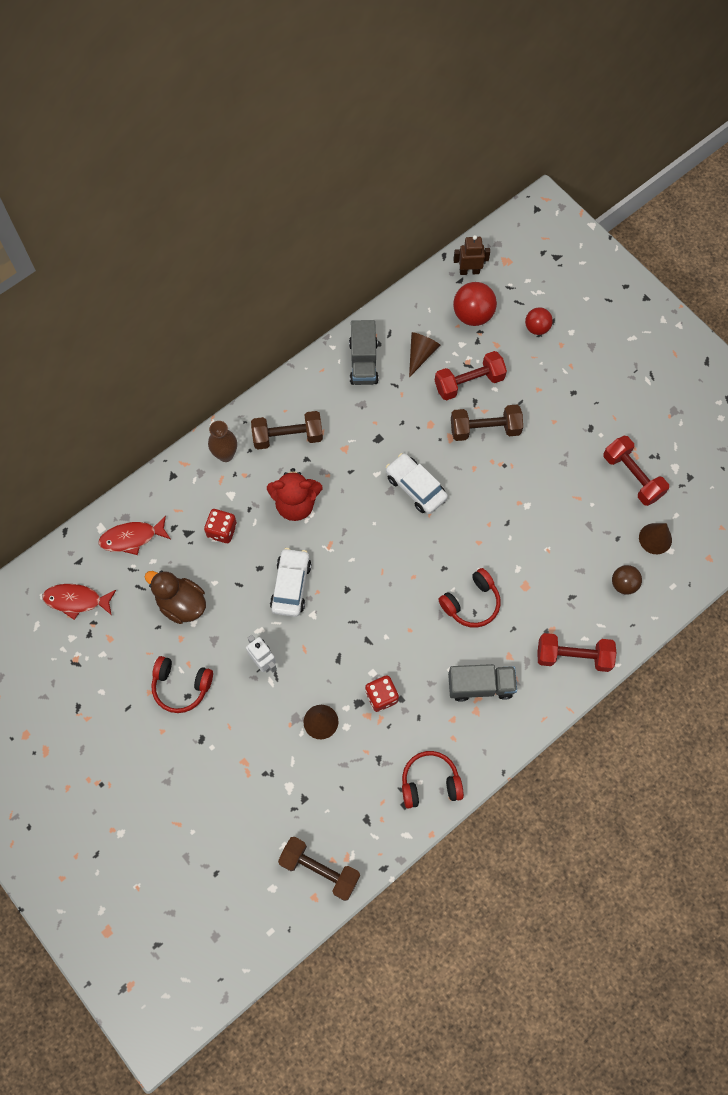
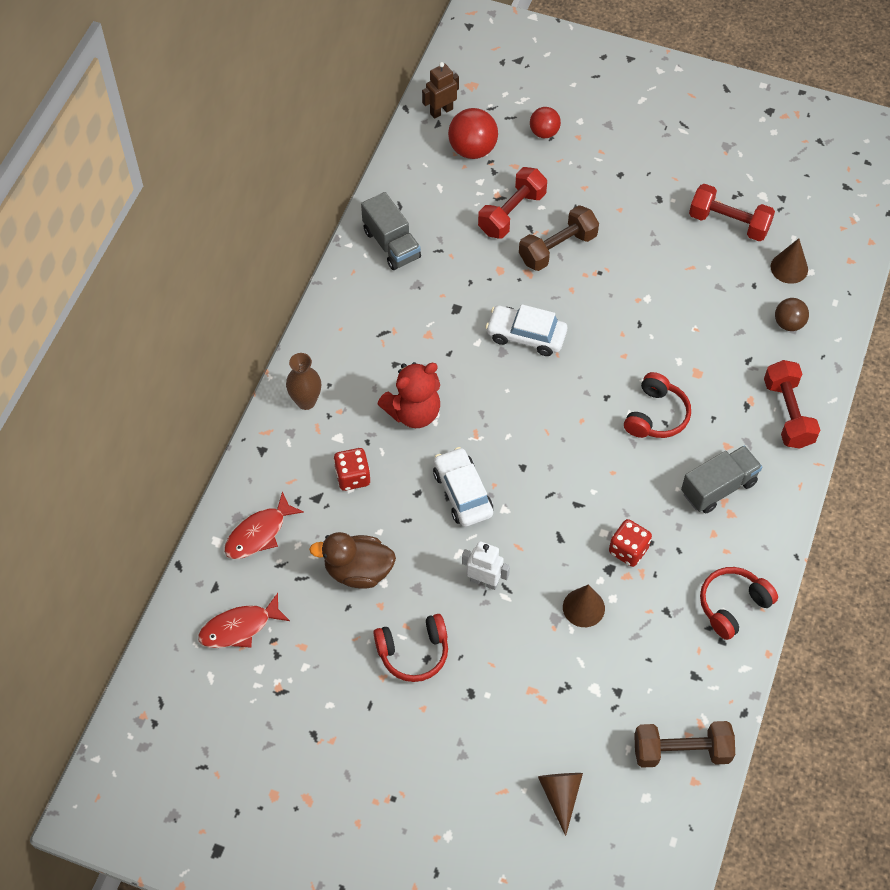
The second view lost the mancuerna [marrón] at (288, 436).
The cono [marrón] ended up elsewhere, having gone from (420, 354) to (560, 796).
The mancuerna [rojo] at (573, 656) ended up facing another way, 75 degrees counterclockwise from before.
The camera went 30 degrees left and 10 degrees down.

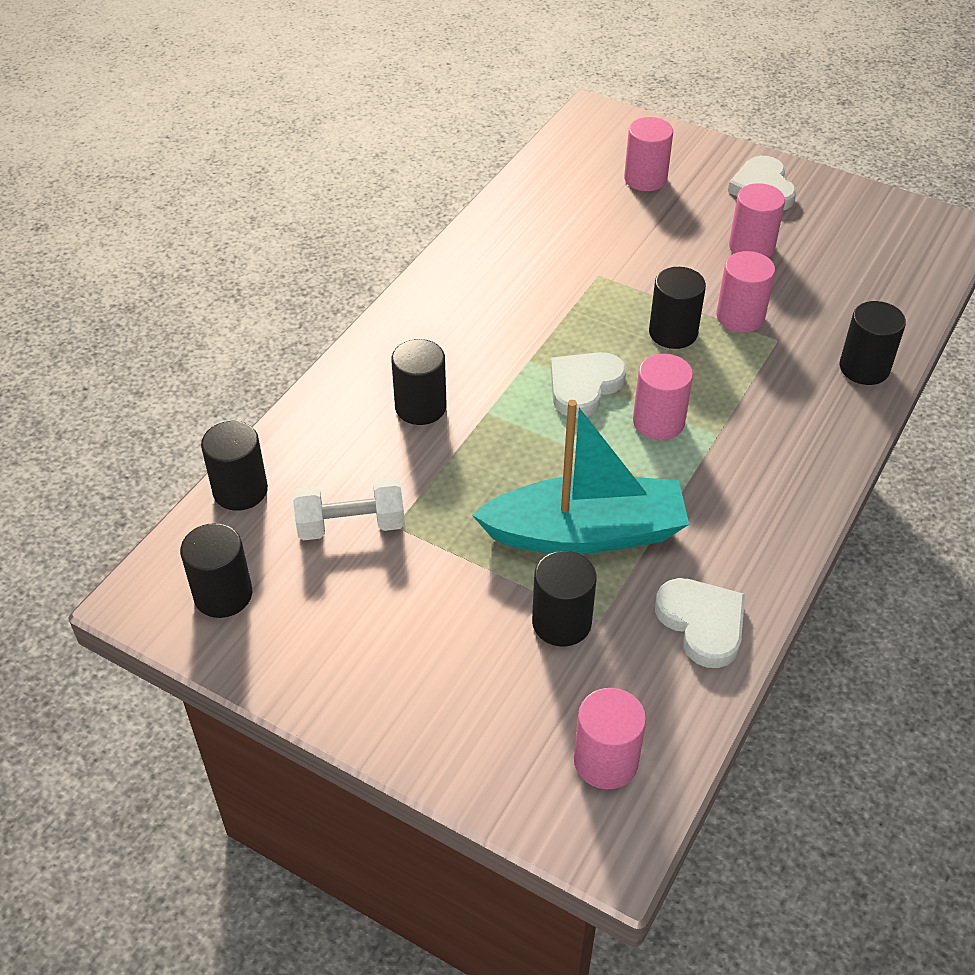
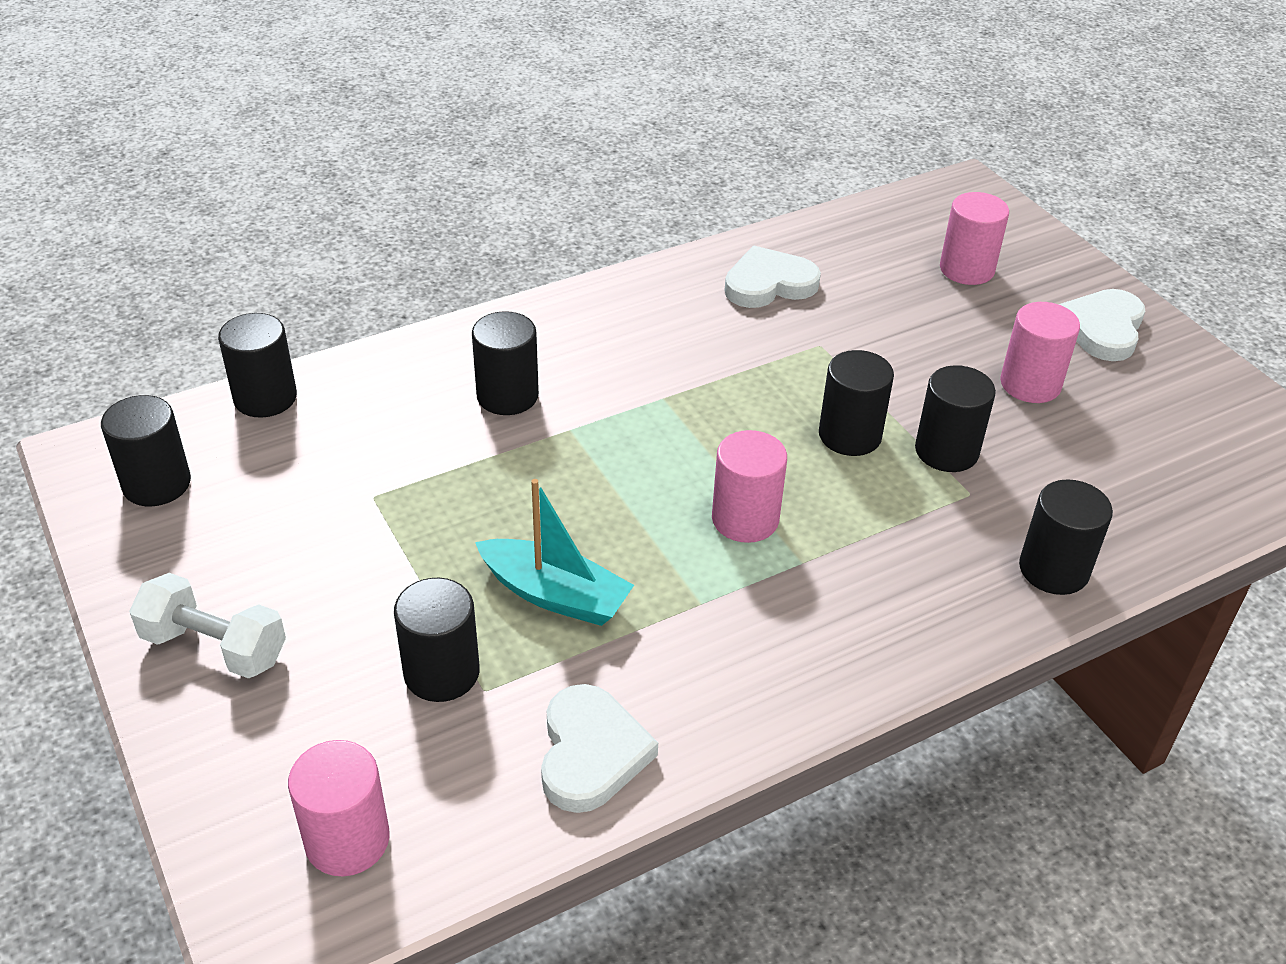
The mancuerna [blanco] ended up elsewhere, having gone from (351, 525) to (214, 647).
The size of the barco [turquesa] at (585, 533) changed by a factor of 0.63.
The corazón [blanco] ended up elsewhere, having gone from (584, 386) to (769, 284).
What was the cilindro [rosa] at (740, 317) turned into the cilindro [negro] at (946, 451).
The camera went 30 degrees right and 5 degrees down.

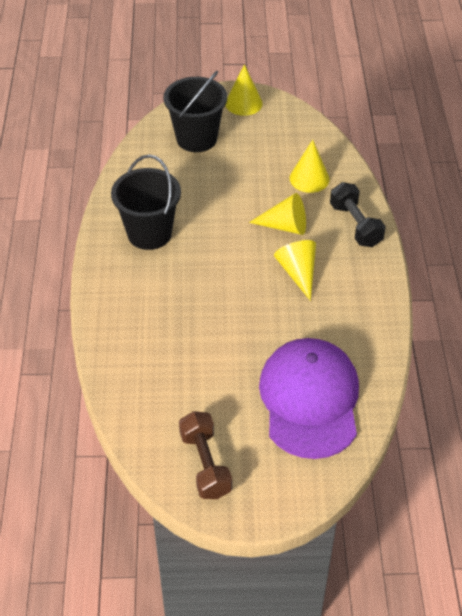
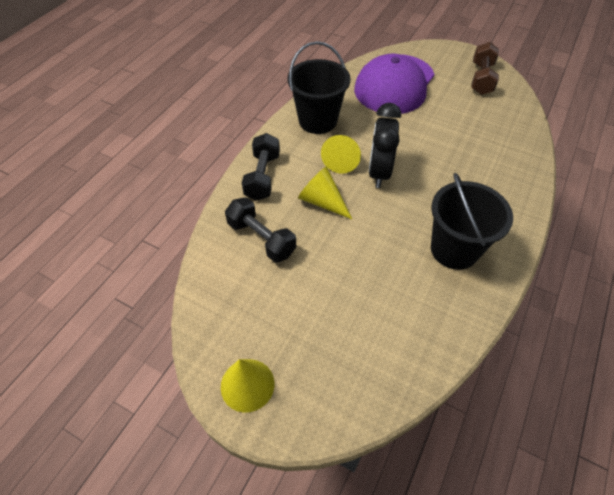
The balde [negro] ended up elsewhere, having gone from (196, 138) to (317, 121).
Where the cono [amarillo] stood at (309, 178), the mancuerna [negro] came to stand at (261, 238).
The second view gained the despertador [negro] at (379, 172).
The camera went 150 degrees left and 5 degrees up.

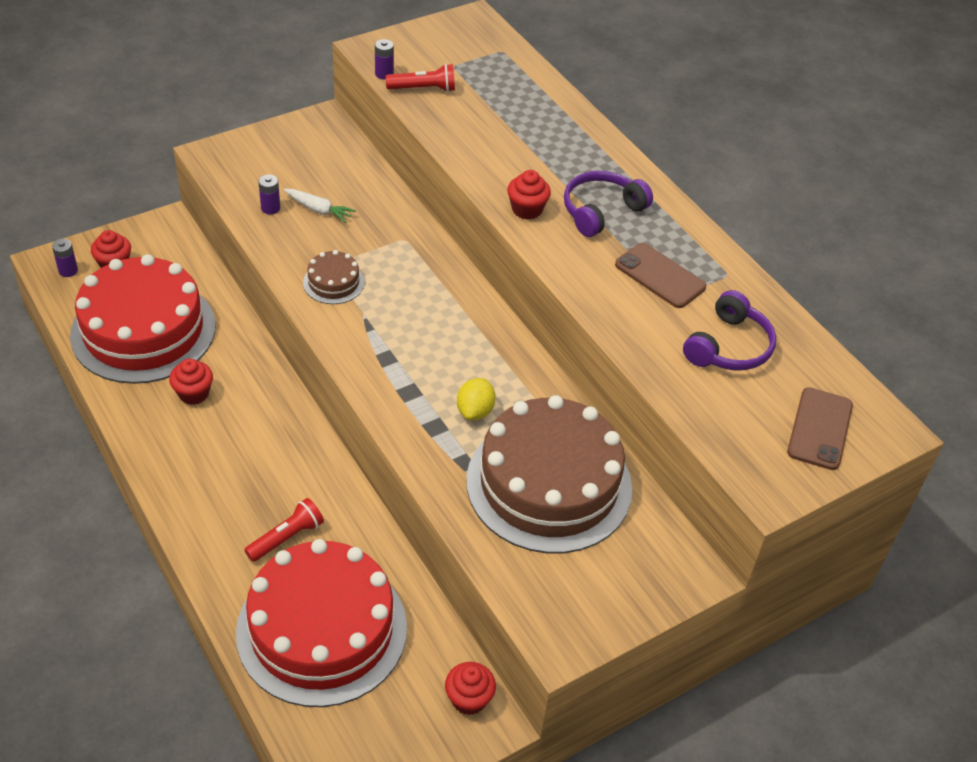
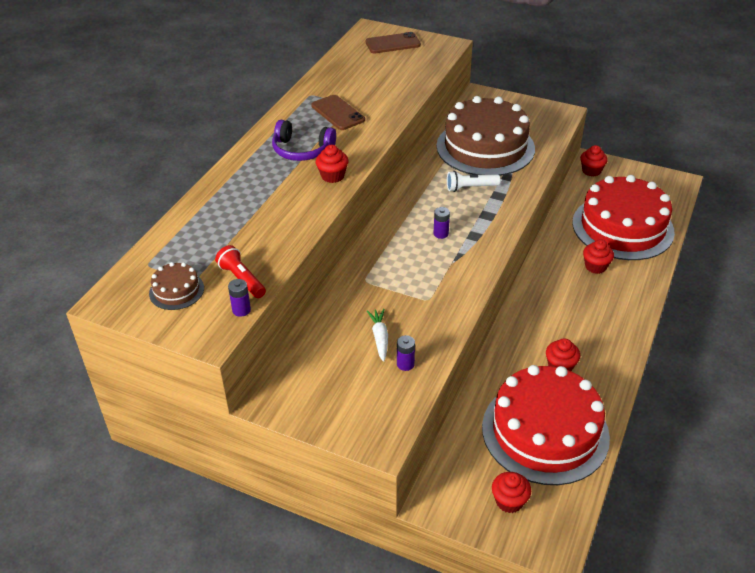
The pila [morado] ended up elsewhere, having gone from (68, 271) to (441, 234).
Where the lámpara de mano [rojo] stood at (286, 538), the magdalena [rojo] came to stand at (595, 266).
The tarta [marrón] ended up elsewhere, having gone from (333, 282) to (176, 290).
Where the limón [amarillo] stood at (475, 411), the lámpara de mano [blanco] came to stand at (470, 188).
The móvil [marrón] at (660, 276) ended up facing another way, 45 degrees counterclockwise from before.
The second view lost the auriculares [morado] at (729, 347).
The camera went 120 degrees left and 5 degrees down.

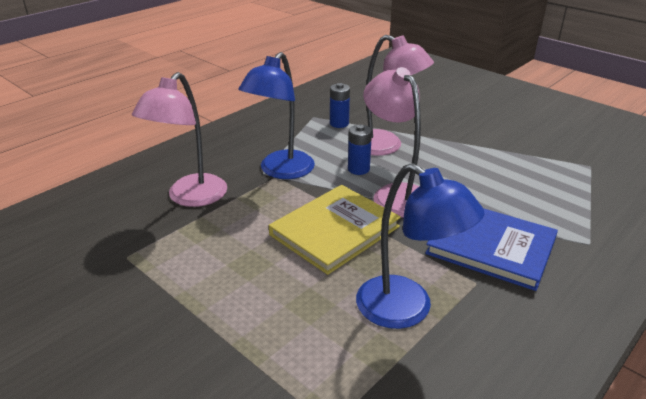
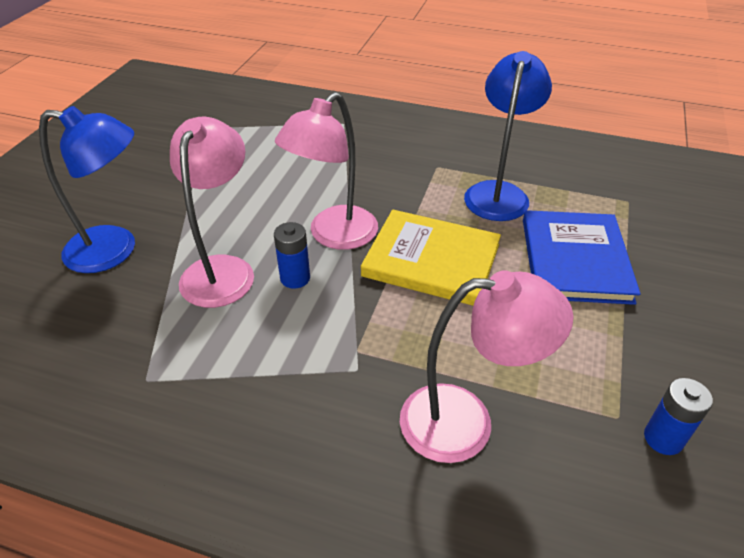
The lámpara [azul] ended up elsewhere, having gone from (281, 171) to (115, 250).
The pila [azul] ended up elsewhere, having gone from (339, 123) to (663, 438).
The libro [azul] ended up elsewhere, having gone from (491, 246) to (574, 260).
The camera went 115 degrees left and 10 degrees up.

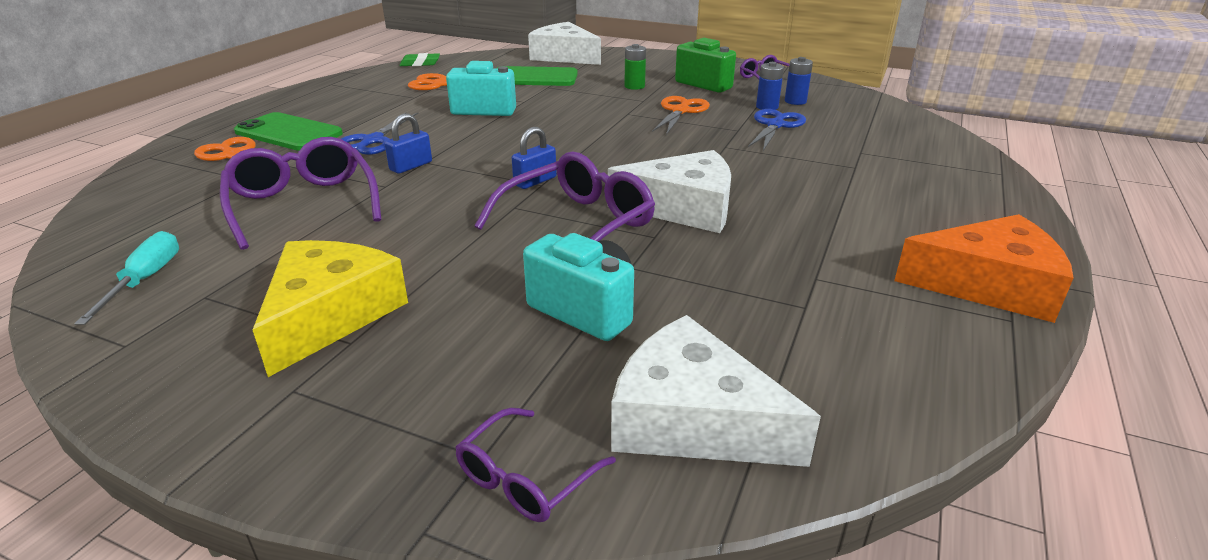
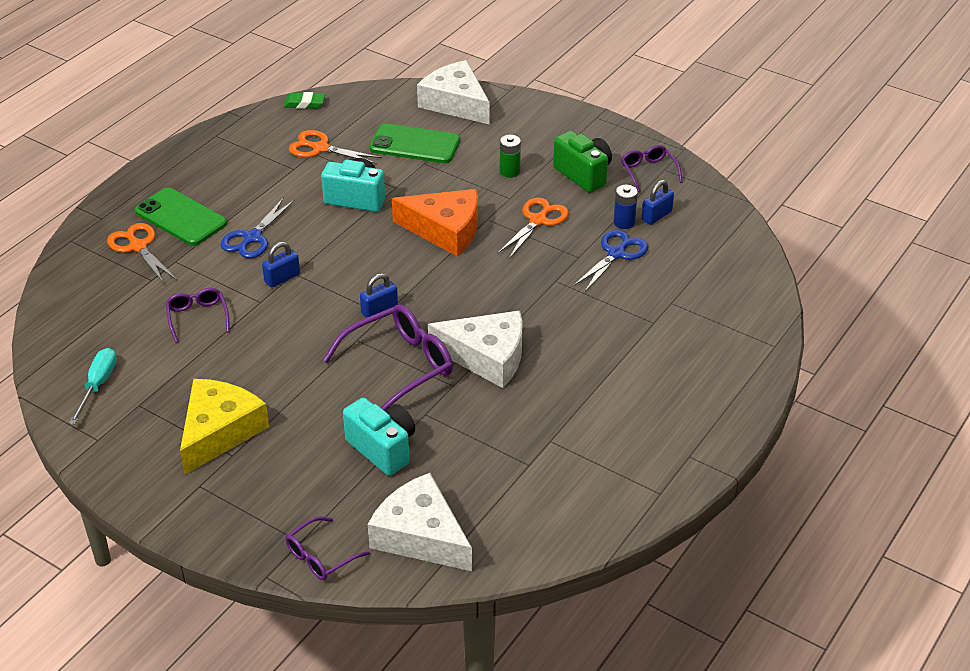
The size of the gafas [morado] at (303, 204) changed by a factor of 0.56.
Where the pila [azul] stood at (795, 101), the candado [azul] came to stand at (656, 216).
The queso [naranja] ended up elsewhere, having gone from (988, 285) to (445, 230).
The camera went 10 degrees right and 10 degrees up.

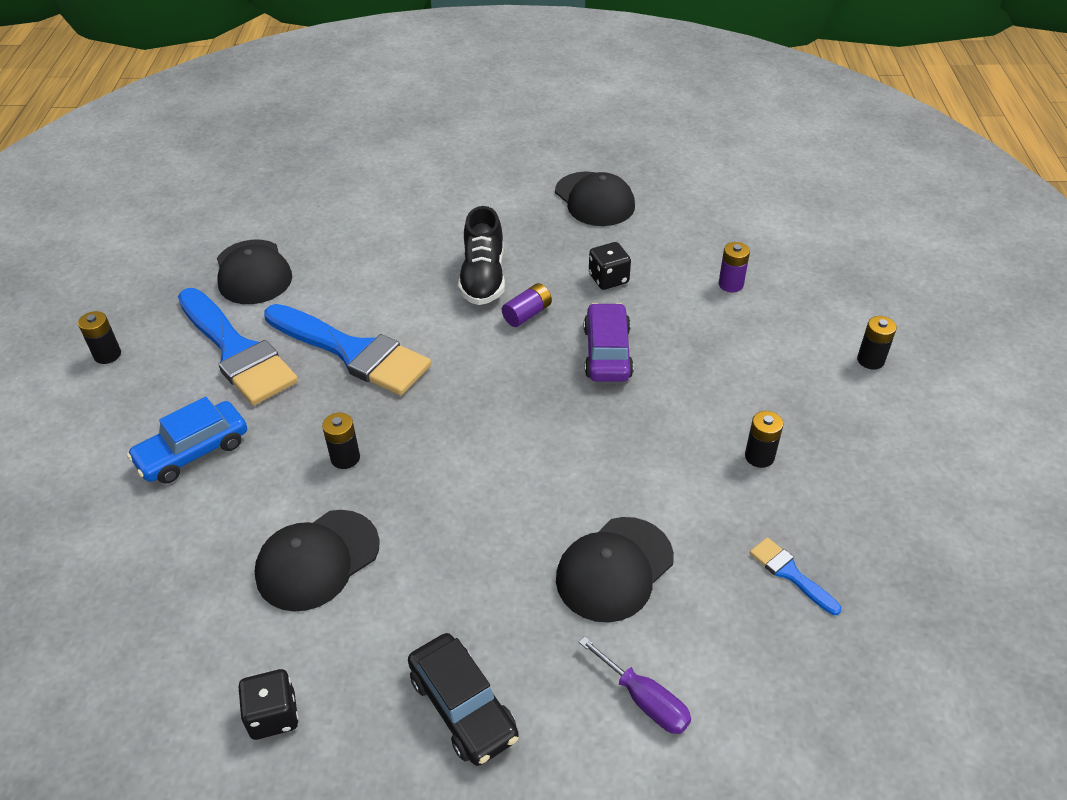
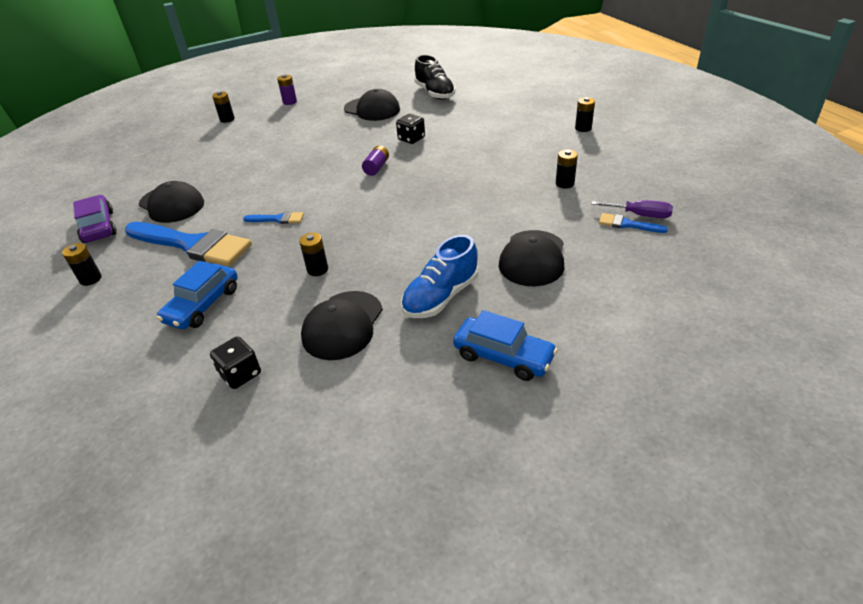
The dado [negro] ended up elsewhere, having gone from (273, 715) to (240, 374).
The size of the pincel [azul] at (353, 352) changed by a factor of 0.44.
What was the coche [negro] at (463, 707) turned into the coche [azul] at (503, 356).
The zapato [negro] ended up elsewhere, having gone from (483, 278) to (435, 93).
The destornillador [morado] ended up elsewhere, having gone from (644, 700) to (640, 215).
The coche [morado] ended up elsewhere, having gone from (607, 352) to (98, 227).
The pila [morado] ended up elsewhere, having gone from (730, 284) to (290, 102).
The second view gained the pila [negro] at (227, 119).
The second view gained the zapato [azul] at (441, 297).
The camera went 25 degrees left and 5 degrees down.

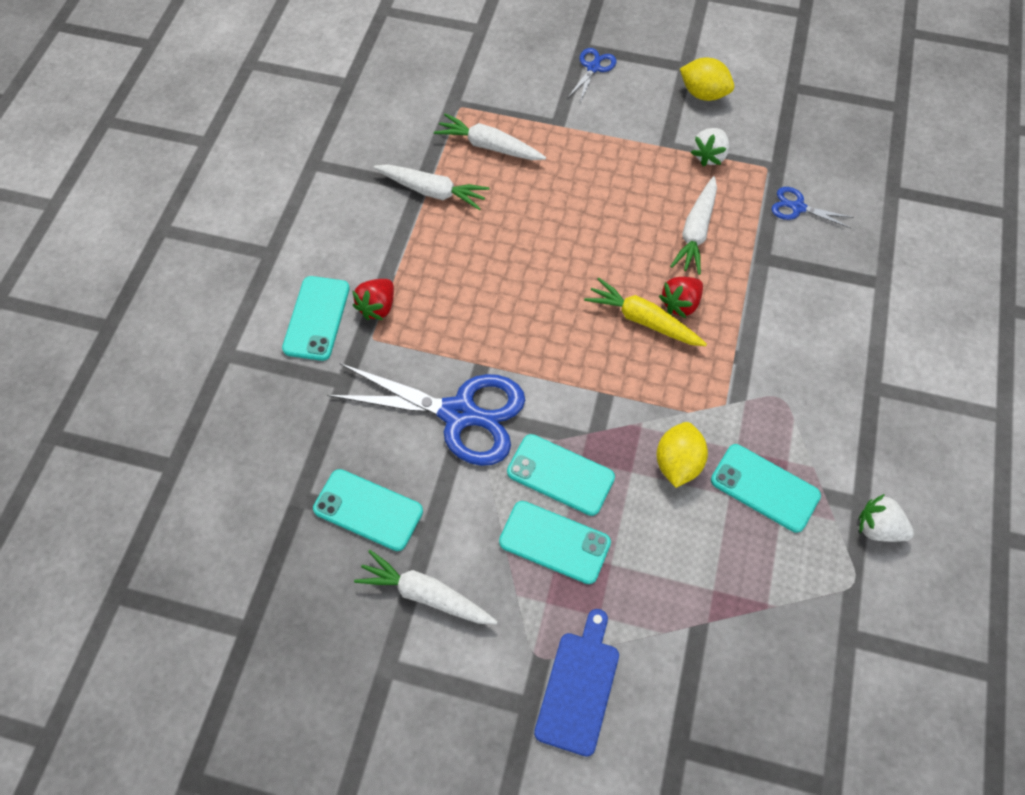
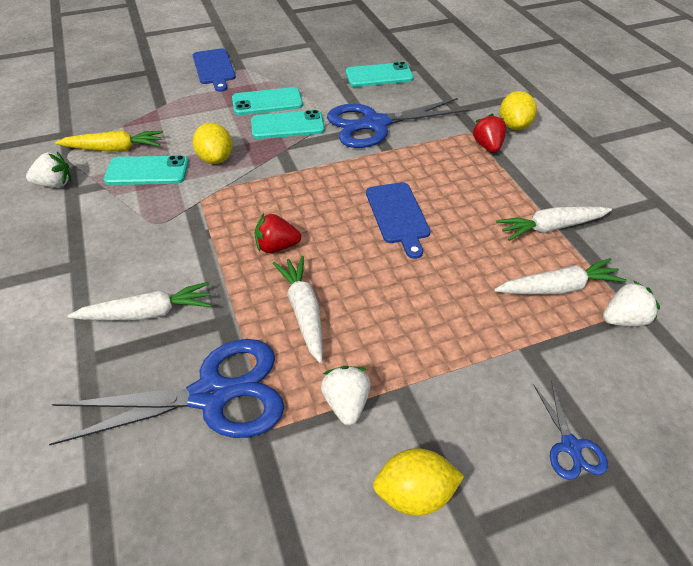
Where the móvil [turquesa] stood at (317, 318), the limón [amarillo] came to stand at (514, 126).
The zanahoria [blanco] ended up elsewhere, having gone from (425, 594) to (148, 313).
The zanahoria [amarillo] ended up elsewhere, having gone from (643, 320) to (114, 149).
The fresa [rojo] at (680, 304) ended up facing another way, 105 degrees counterclockwise from before.
The size of the tijeras [azul] at (798, 208) changed by a factor of 2.17.
The second view gained the tabla de cortar [azul] at (398, 215).
The second view gained the fresa [blanco] at (624, 319).
The camera went 145 degrees right and 15 degrees down.

